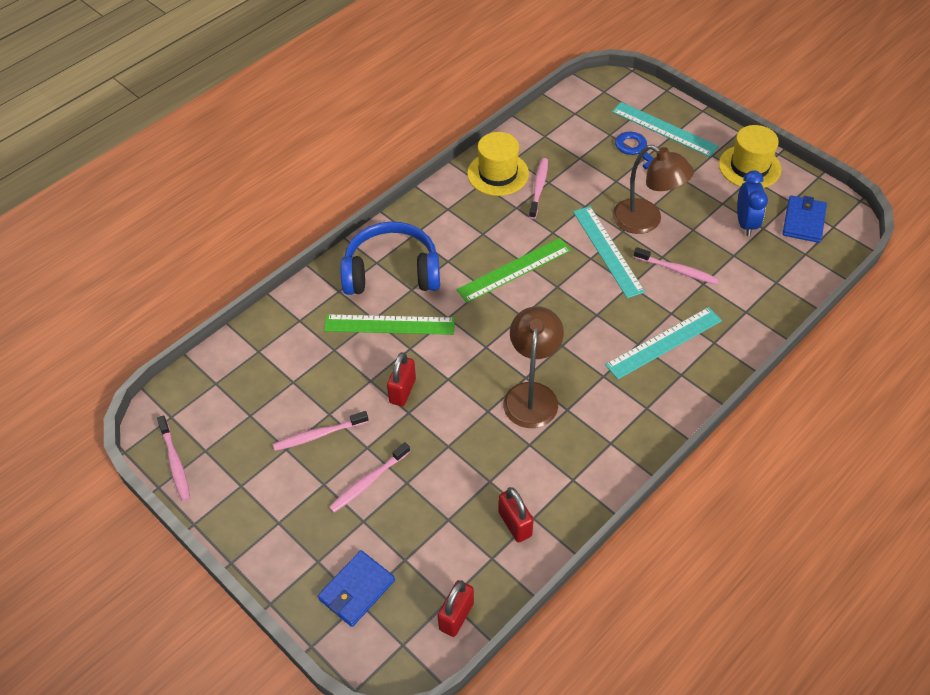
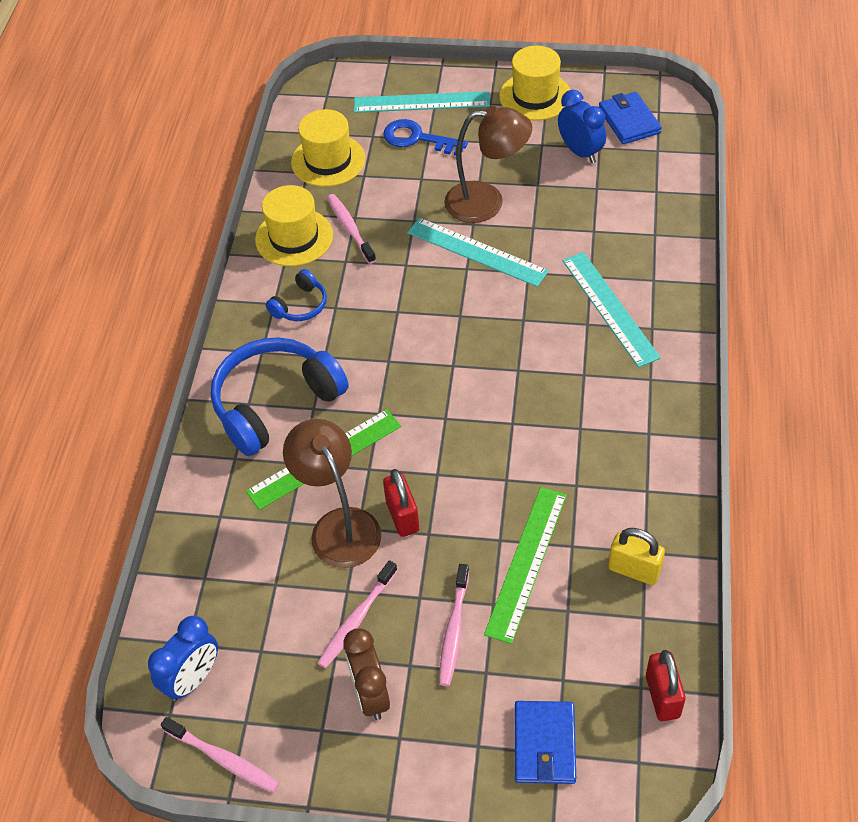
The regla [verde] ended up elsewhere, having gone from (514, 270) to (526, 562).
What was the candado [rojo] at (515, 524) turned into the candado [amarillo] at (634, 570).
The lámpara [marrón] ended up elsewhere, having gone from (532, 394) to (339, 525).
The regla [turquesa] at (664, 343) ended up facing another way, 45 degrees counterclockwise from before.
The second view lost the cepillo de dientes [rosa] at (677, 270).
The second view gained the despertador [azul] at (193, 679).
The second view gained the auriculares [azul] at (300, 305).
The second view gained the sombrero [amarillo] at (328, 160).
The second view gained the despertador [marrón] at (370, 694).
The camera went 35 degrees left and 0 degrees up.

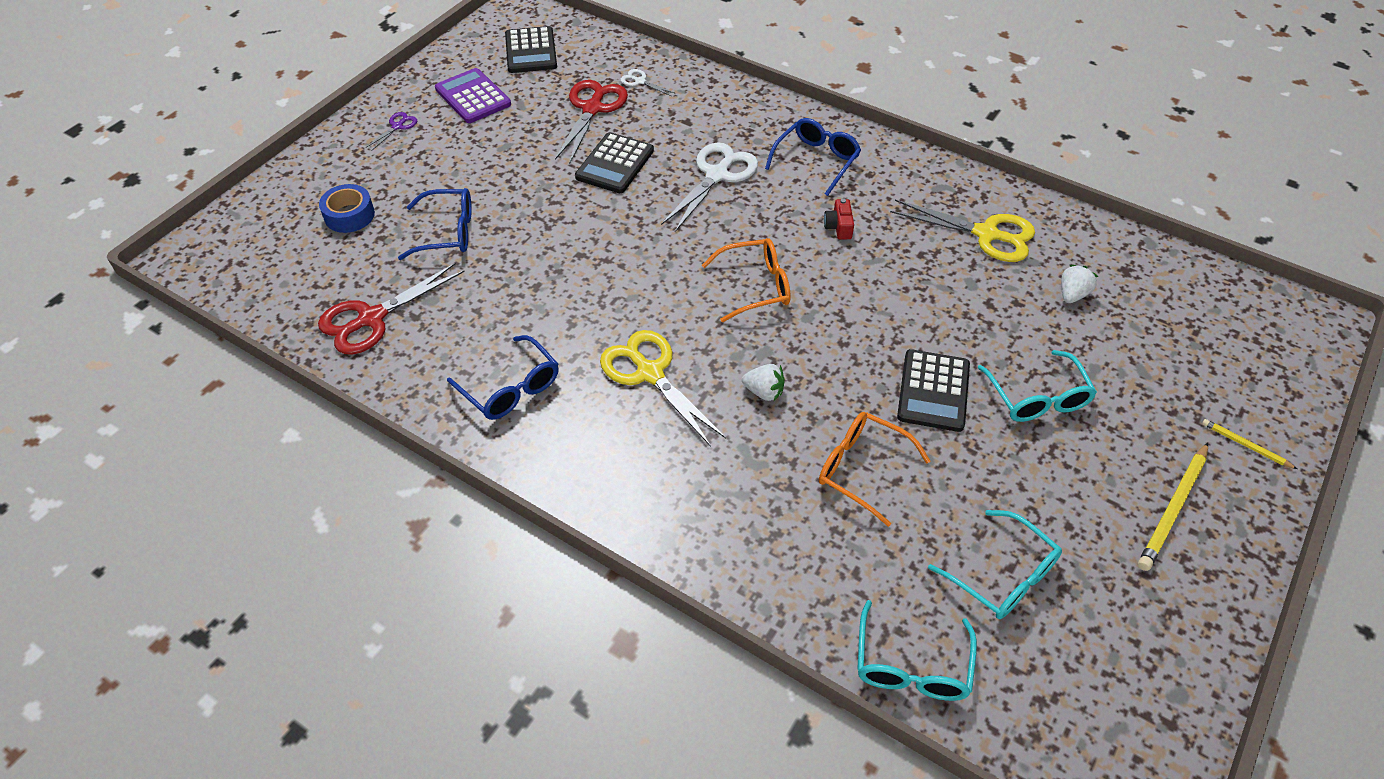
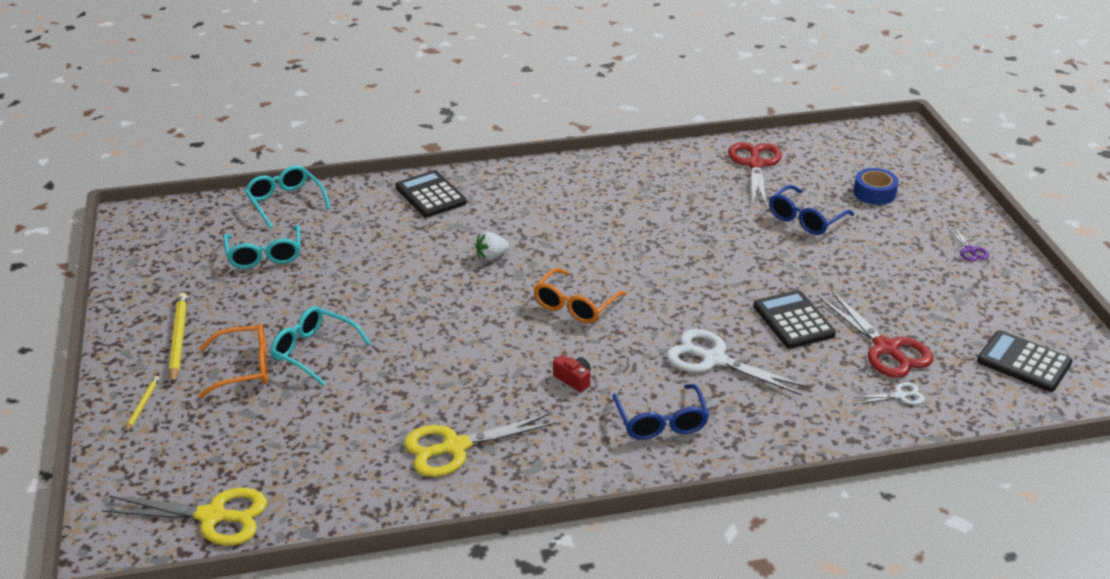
The second view lost the calculadora [morado] at (473, 97).
The second view lost the gafas [azul] at (511, 388).
The tijeras [amarillo] ended up elsewhere, having gone from (650, 373) to (212, 516).
The tijeras [blanco] at (717, 175) ended up facing another way, 135 degrees clockwise from before.
The gafas [naranja] ended up elsewhere, having gone from (861, 469) to (245, 368).
The calculadora [negro] ended up elsewhere, having gone from (933, 391) to (431, 195).
The gafas [turquesa] at (1003, 576) ended up facing another way, 105 degrees counterclockwise from before.
The second view lost the fresa [blanco] at (1072, 294).
The lápiz [amarillo] at (1246, 445) ended up facing another way, 75 degrees counterclockwise from before.
The camera went 135 degrees right and 15 degrees down.

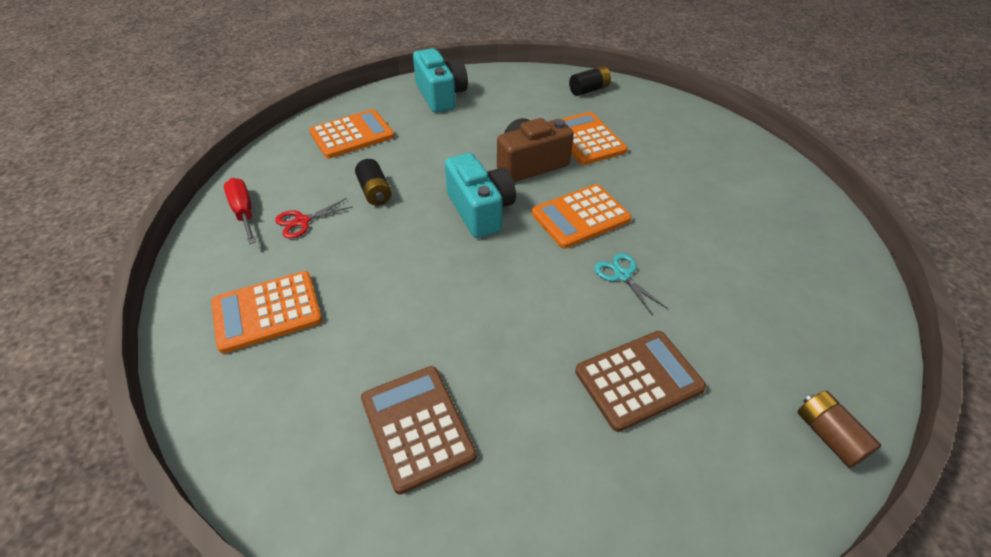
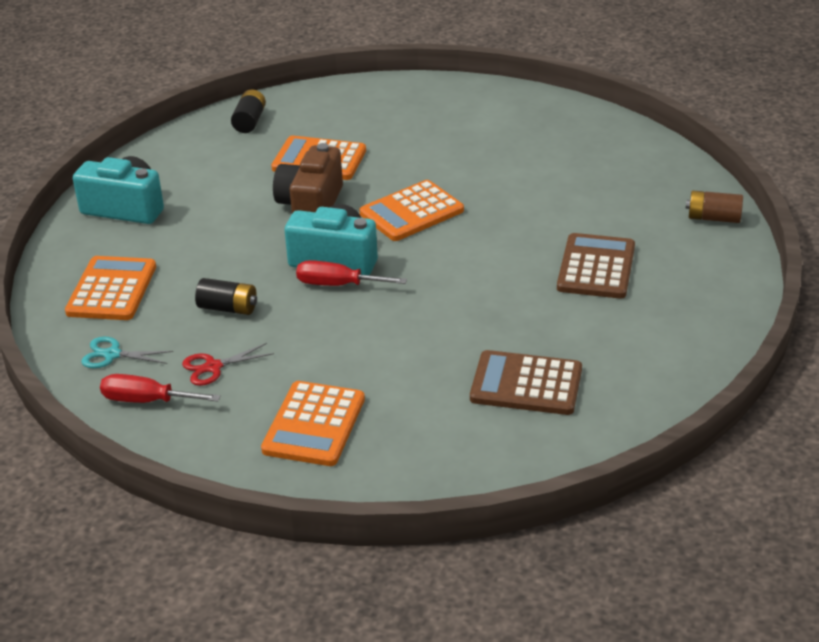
The tijeras [rojo] at (302, 221) ended up facing another way, 60 degrees clockwise from before.
The calculadora [naranja] at (580, 217) ended up facing another way, 45 degrees clockwise from before.
The tijeras [turquesa] ended up elsewhere, having gone from (622, 275) to (112, 355).
The second view gained the destornillador [rojo] at (338, 285).
The camera went 50 degrees left and 10 degrees down.

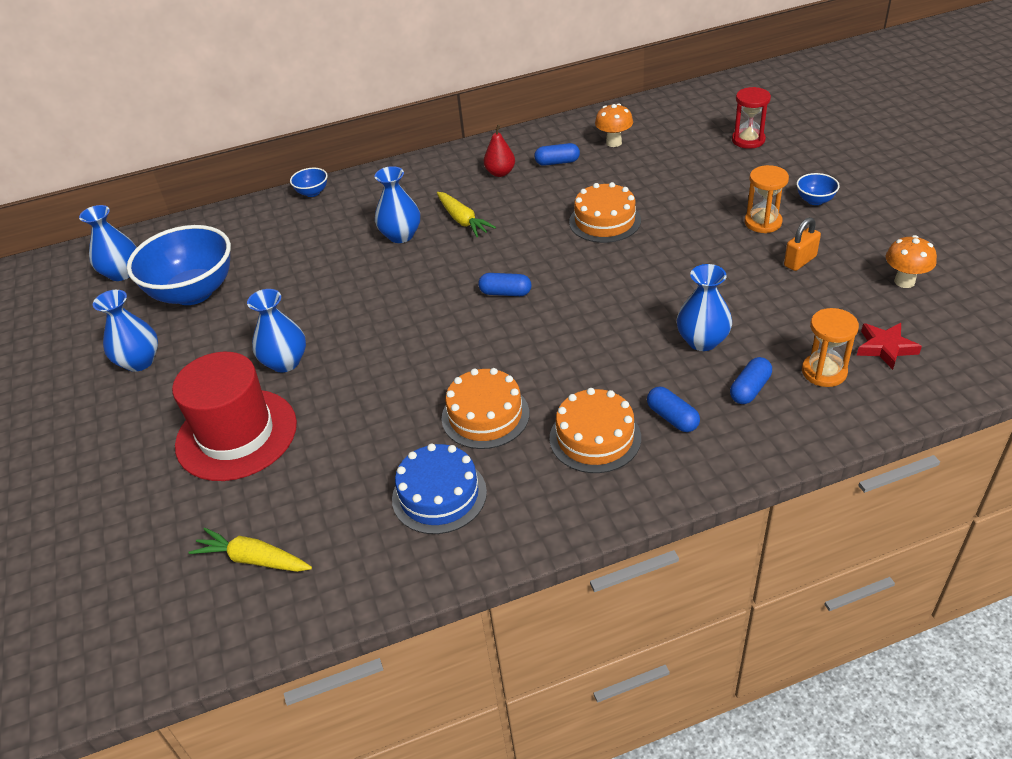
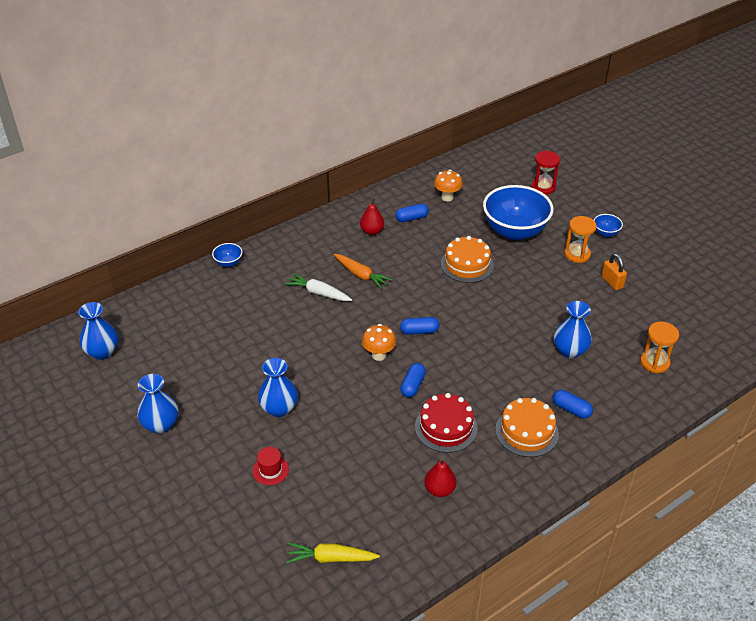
The cuenco [azul] ended up elsewhere, having gone from (193, 292) to (514, 231).
The size of the sombrero [rojo] at (236, 434) changed by a factor of 0.40.
Where the florero [azul] stood at (401, 235), the zanahoria [blanco] came to stand at (319, 293).
Where the tarta [azul] stood at (439, 495), the pera [rojo] came to stand at (439, 489).
What was the zanahoria [amarillo] at (462, 220) turned into the zanahoria [naranja] at (361, 275).
What was the tarta [naranja] at (485, 415) turned into the tarta [rojo] at (446, 427).
The cápsula [azul] ended up elsewhere, having gone from (749, 389) to (412, 385).
The candado [naranja] at (800, 261) ended up facing another way, 60 degrees counterclockwise from before.
The second view lost the estrella [rojo] at (885, 348).
The seta [naranja] ended up elsewhere, having gone from (904, 281) to (379, 355).
The camera went 20 degrees left and 0 degrees up.

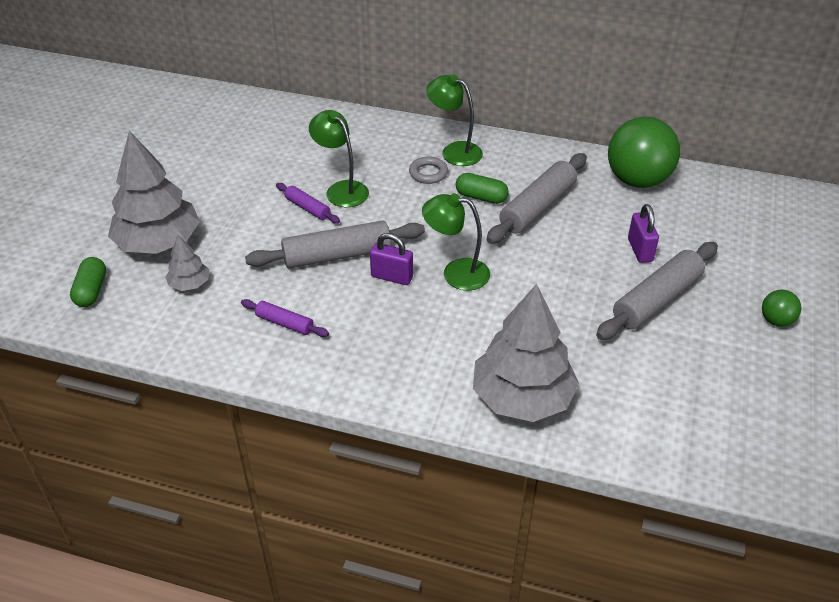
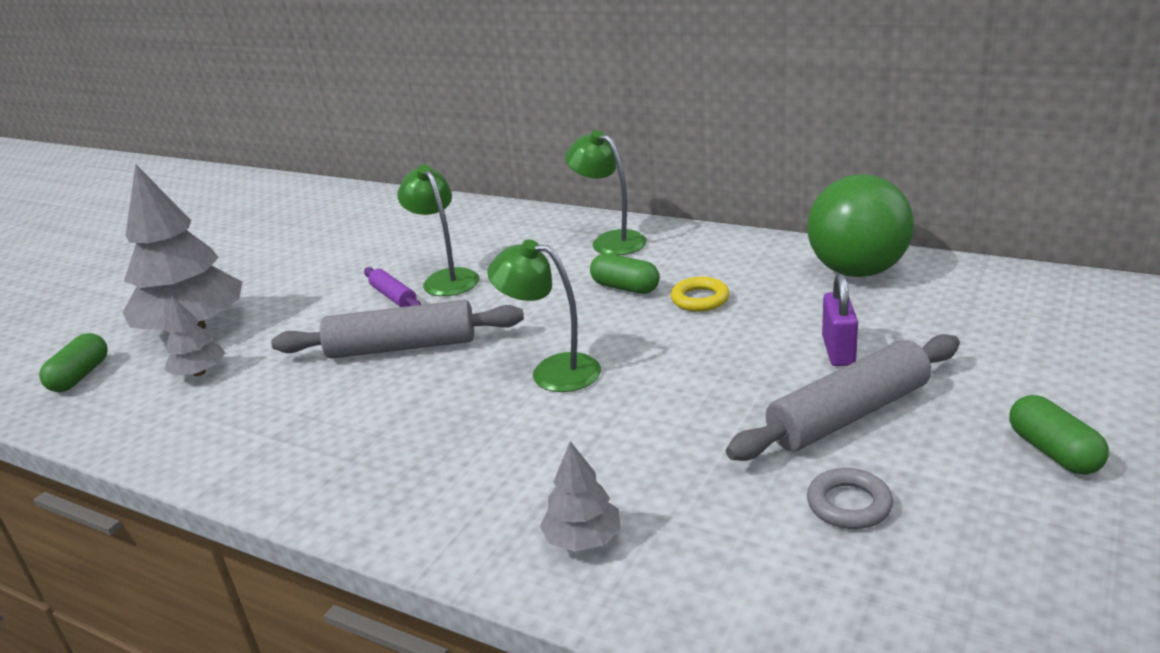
The second view lost the rodillo [morado] at (285, 323).
The second view lost the candado [morado] at (392, 277).
The anillo [gris] ended up elsewhere, having gone from (428, 173) to (849, 504).
The size of the árbol [gris] at (522, 397) changed by a factor of 0.47.
Where the rodillo [gris] stood at (537, 207), the anillo [amarillo] came to stand at (700, 299).
Where the pelota [verde] stood at (776, 320), the cápsula [verde] came to stand at (1053, 452).
The camera went 15 degrees right and 15 degrees down.

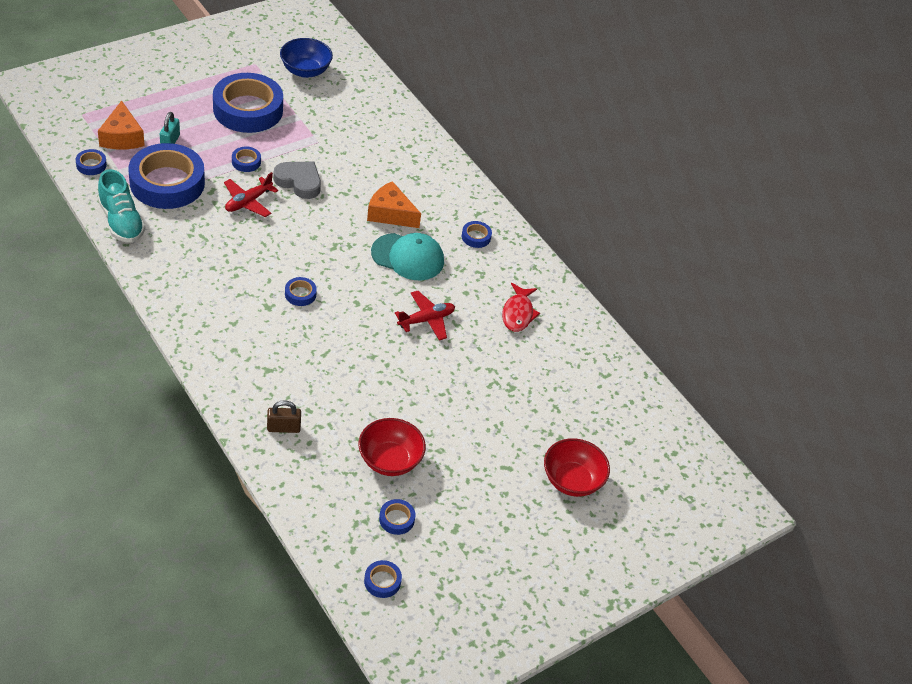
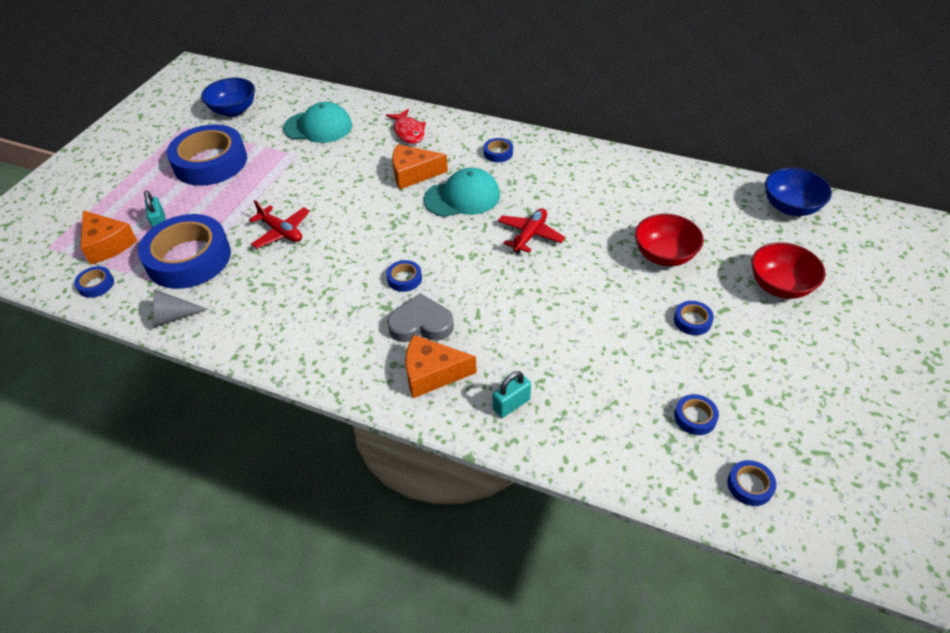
Where the zapato [turquesa] stood at (121, 222), the cono [gris] came to stand at (173, 317).
The avión [rojo] at (248, 202) ended up facing another way, 60 degrees counterclockwise from before.
The cinta adhesiva [azul] ended up elsewhere, having gone from (246, 162) to (692, 321).
What was the candado [marrón] at (283, 428) turned into the candado [turquesa] at (511, 404).
The corazón [gris] ended up elsewhere, having gone from (299, 182) to (421, 324).
The cuenco [rojo] ended up elsewhere, having gone from (390, 460) to (664, 255).
The pez [rojo] ended up elsewhere, having gone from (518, 313) to (408, 132).
The second view gained the gorra [turquesa] at (318, 127).
The second view gained the queso [naranja] at (432, 373).
The second view gained the cuenco [azul] at (790, 207).
The camera went 25 degrees left and 0 degrees up.

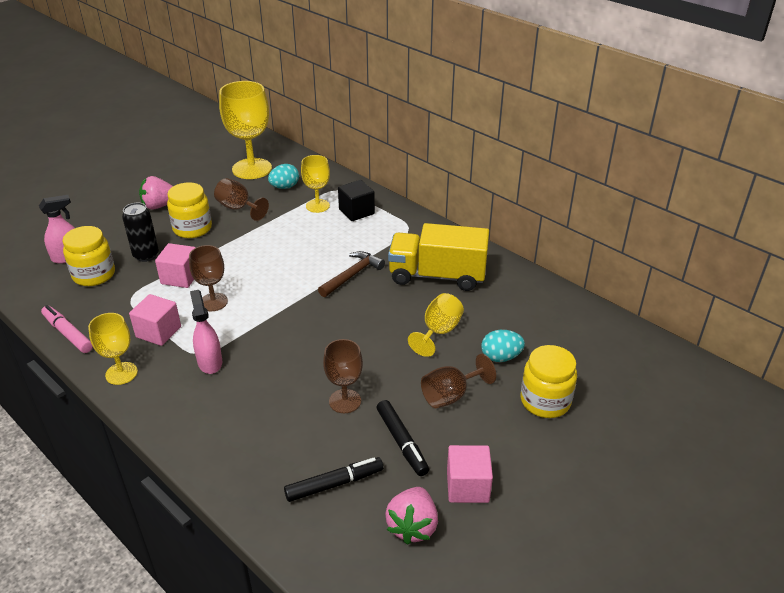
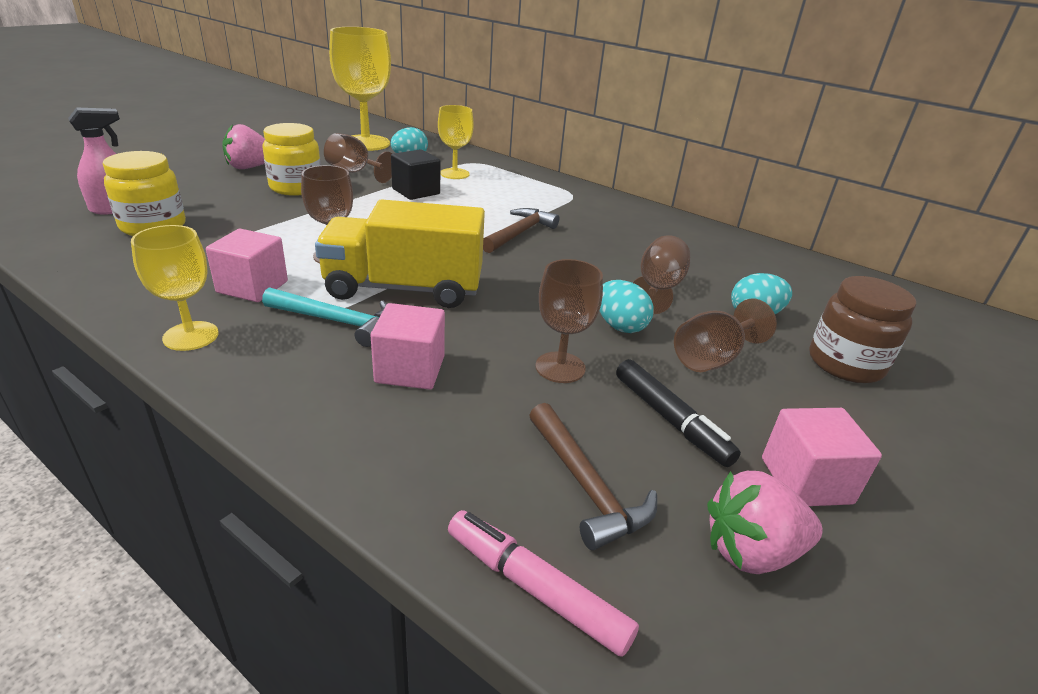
The rotulador [rosa] ended up elsewhere, having gone from (68, 333) to (535, 588).
The second view lost the lata [negro] at (146, 255).
The cubo [rosa] ended up elsewhere, having gone from (180, 277) to (410, 369).
Where the pulverizador [rosa] stood at (210, 362), the martillo [turquesa] came to stand at (337, 322).
Where the rotulador [negro] stood at (334, 484), the martillo [marrón] came to stand at (586, 486).
The cubo [negro] ended up elsewhere, having gone from (356, 211) to (416, 191).
The fresa [rosa] at (412, 526) ended up facing another way, 75 degrees clockwise from before.
The camión [amarillo] ended up elsewhere, having gone from (437, 276) to (404, 288).
What was the copa [amarillo] at (438, 332) turned into the copa [marrón] at (658, 289).
What was the tarro [amarillo] at (545, 401) turned into the tarro [marrón] at (845, 364).
The second view gained the huevo [turquesa] at (620, 326).
The camera went 10 degrees left and 5 degrees down.

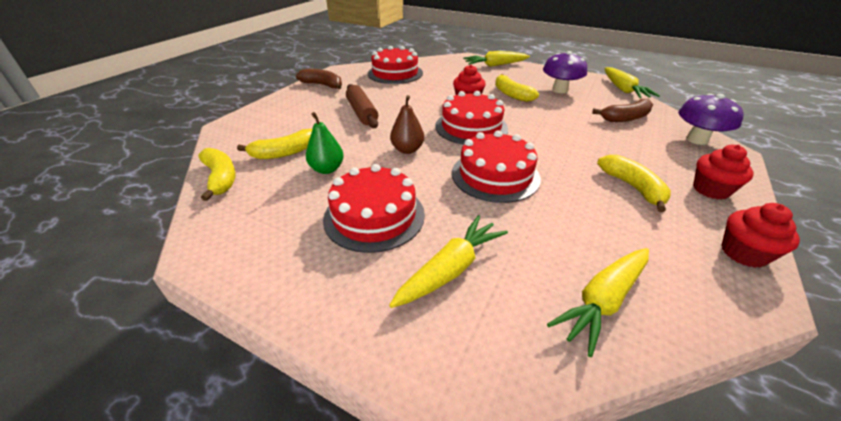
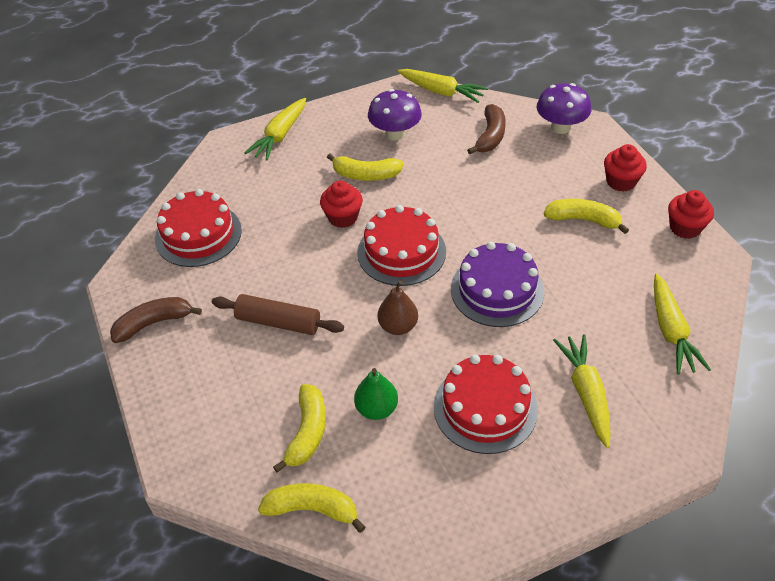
What was the tarta [rojo] at (495, 175) turned into the tarta [morado] at (497, 290).
The camera went 50 degrees left and 10 degrees up.

